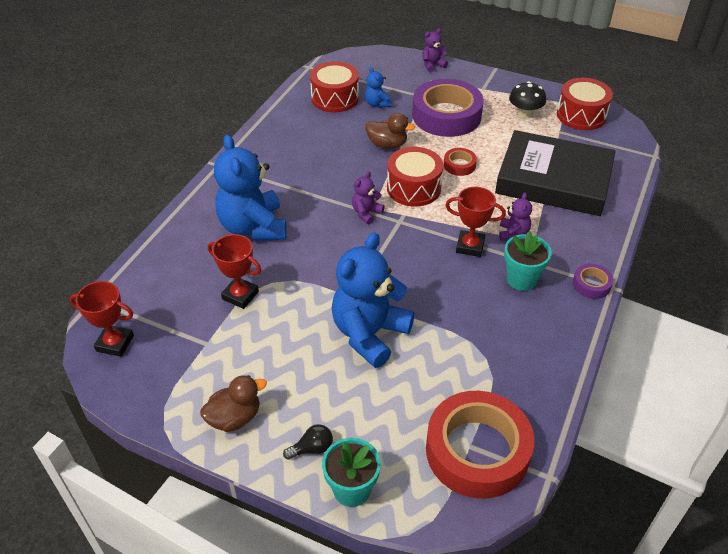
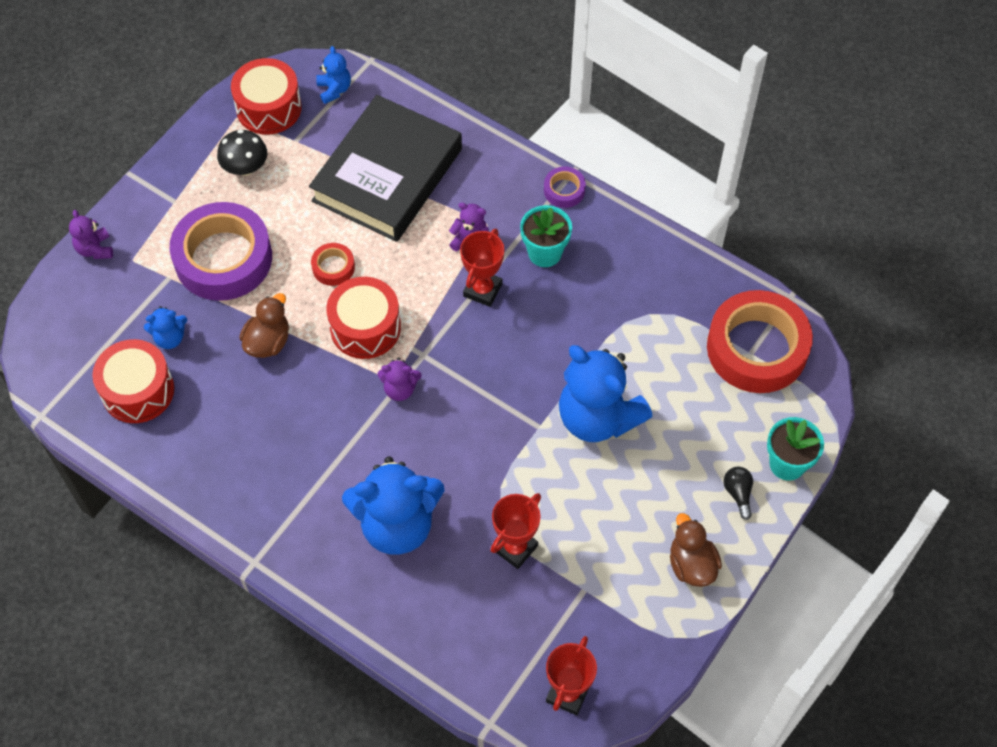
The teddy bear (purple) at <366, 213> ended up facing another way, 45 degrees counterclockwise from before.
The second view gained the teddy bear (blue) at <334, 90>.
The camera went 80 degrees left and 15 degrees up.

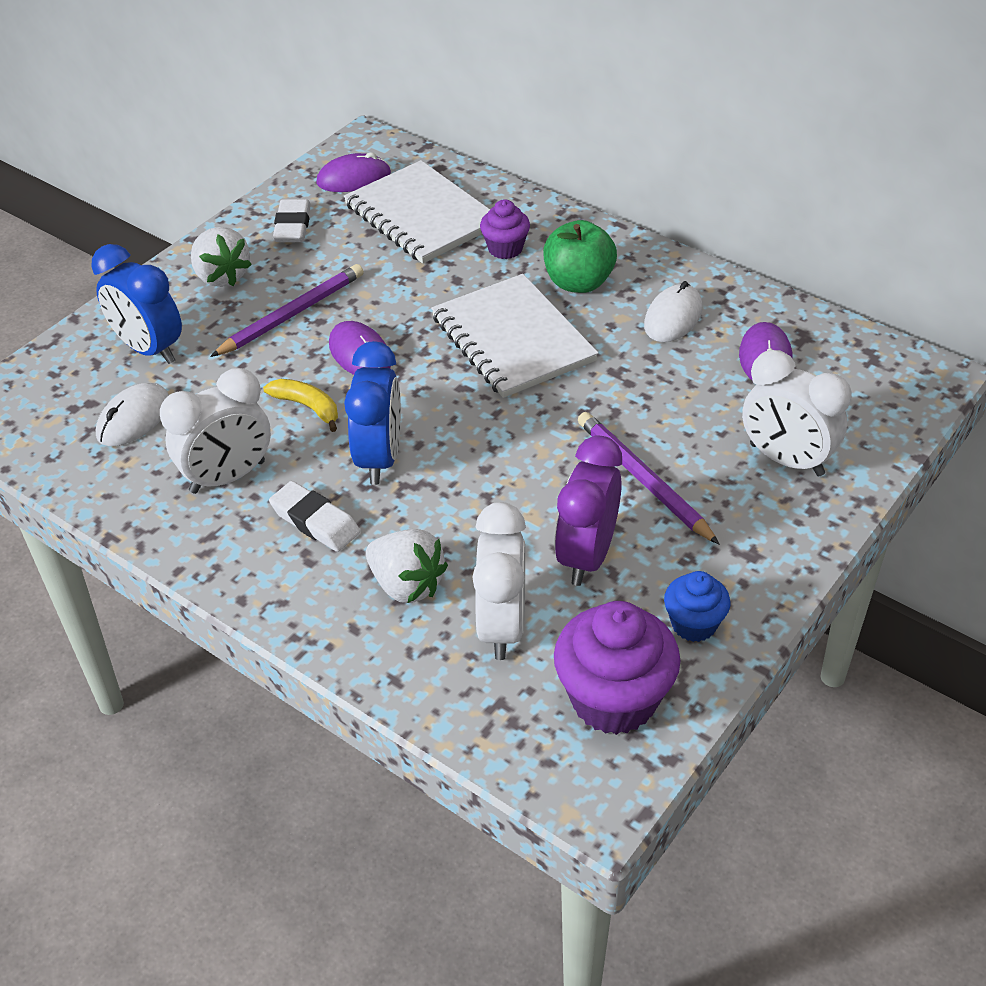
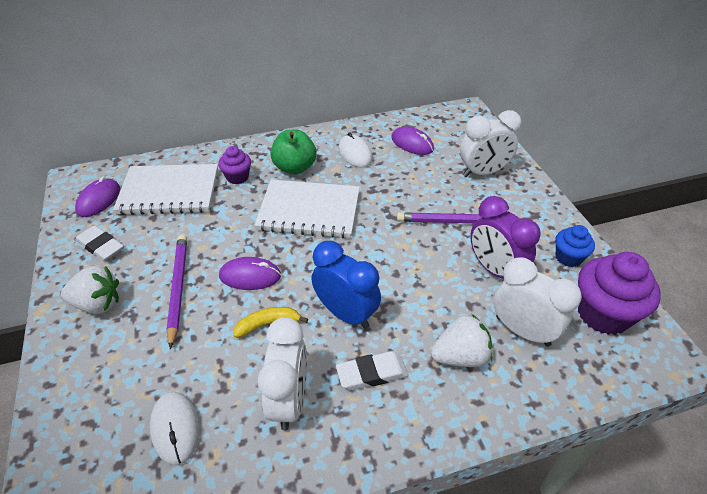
The second view lost the clock (blue) at <149, 349>.
The camera went 55 degrees left and 0 degrees up.

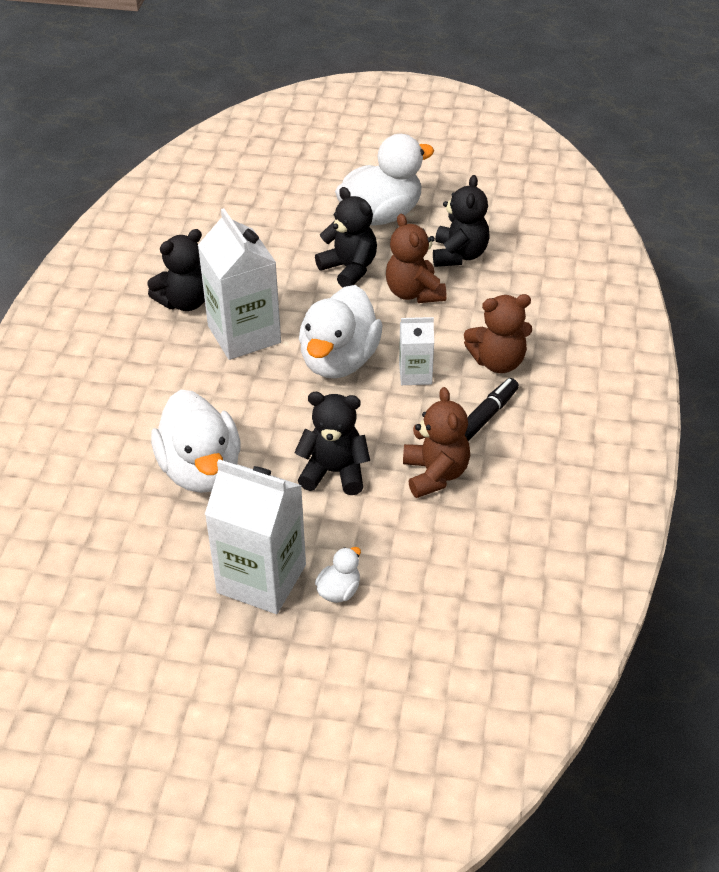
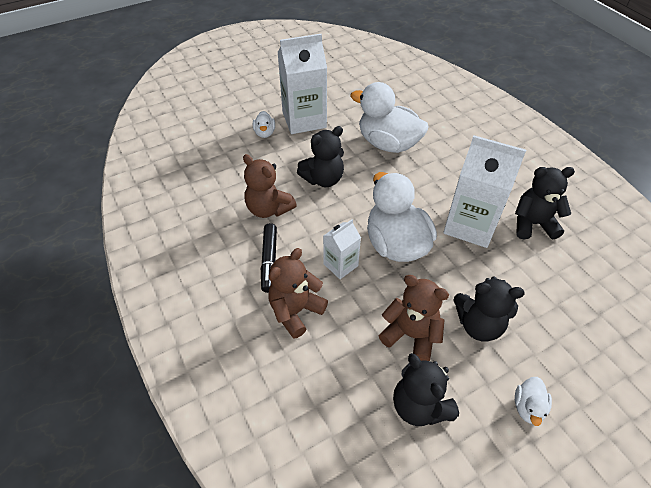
The teddy bear (black) at <185, 302> ended up facing another way, 75 degrees clockwise from before.
The size of the duck (white) at <381, 215> changed by a factor of 0.44.
The camera went 140 degrees right and 5 degrees up.

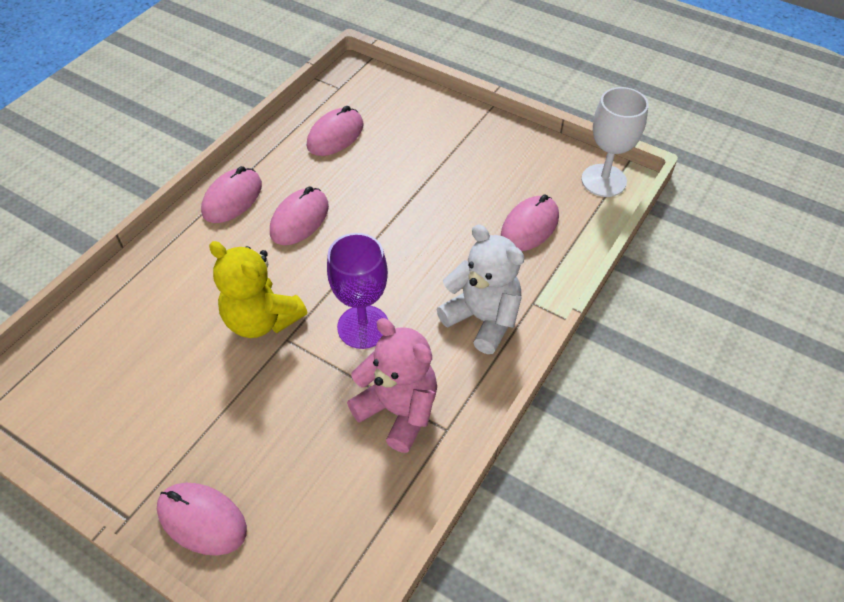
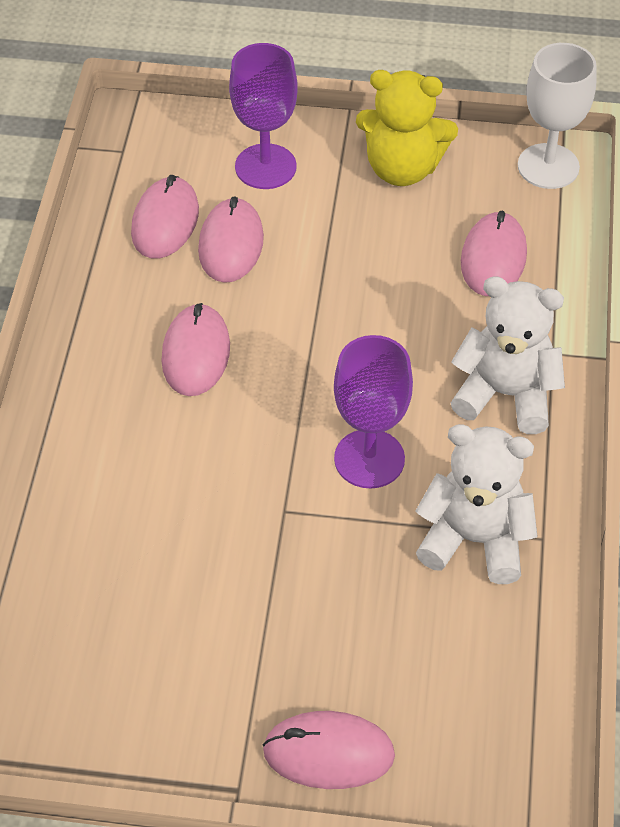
The mouse (pink) ended up elsewhere, having gone from <232, 198> to <231, 244>.
The teddy bear (yellow) ended up elsewhere, having gone from <262, 320> to <402, 168>.
What was the teddy bear (pink) at <398, 410> turned into the teddy bear (white) at <474, 539>.
The second view gained the goblet (purple) at <265, 167>.
The camera went 25 degrees left and 0 degrees up.

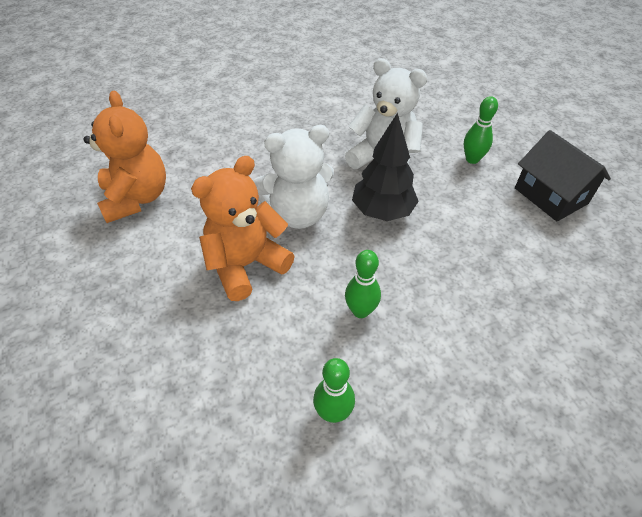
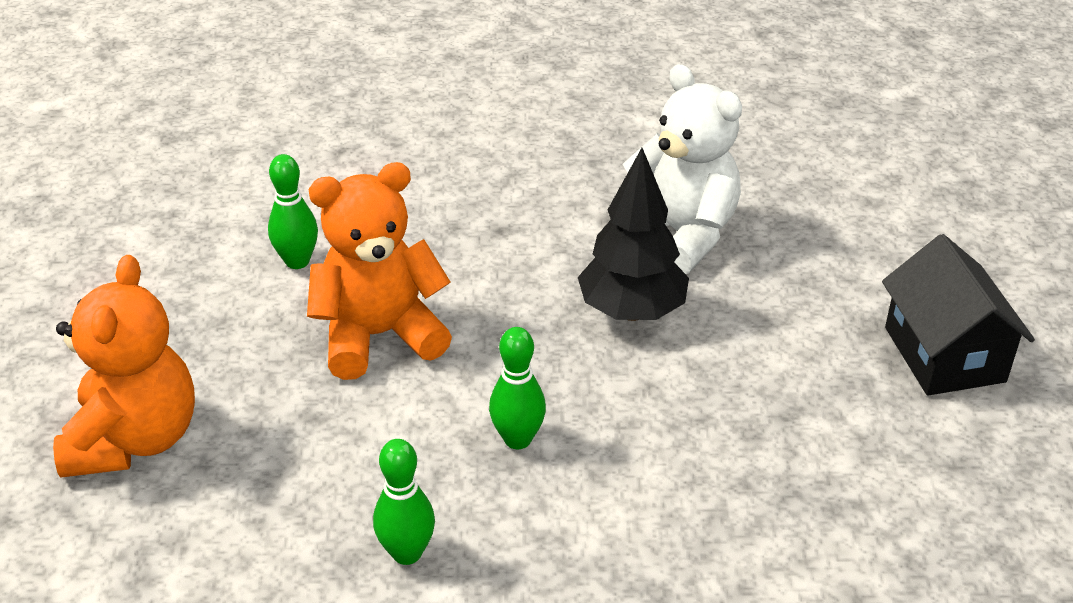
The teddy bear (orange) ended up elsewhere, having gone from <136, 198> to <134, 439>.
The second view lost the teddy bear (white) at <297, 214>.
The bowling pin (green) ended up elsewhere, having gone from <472, 159> to <297, 261>.
The camera went 20 degrees right and 10 degrees down.

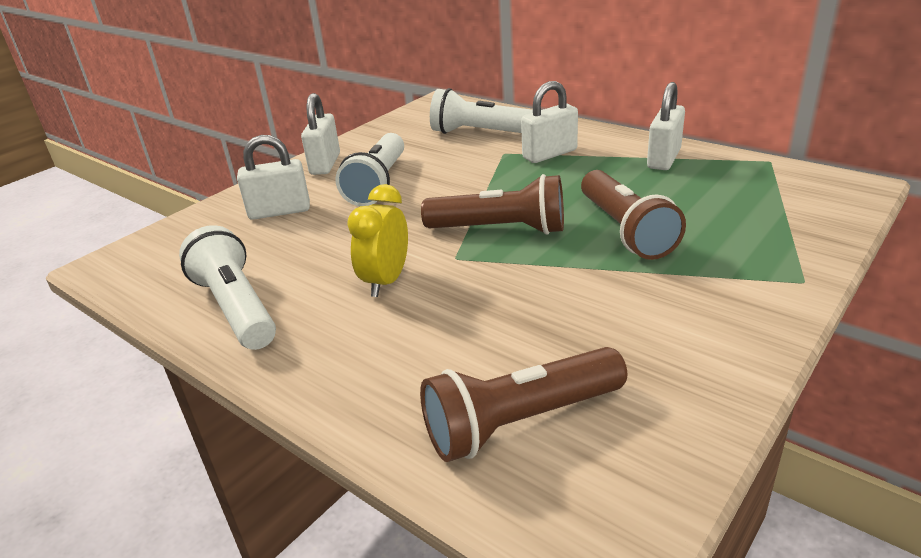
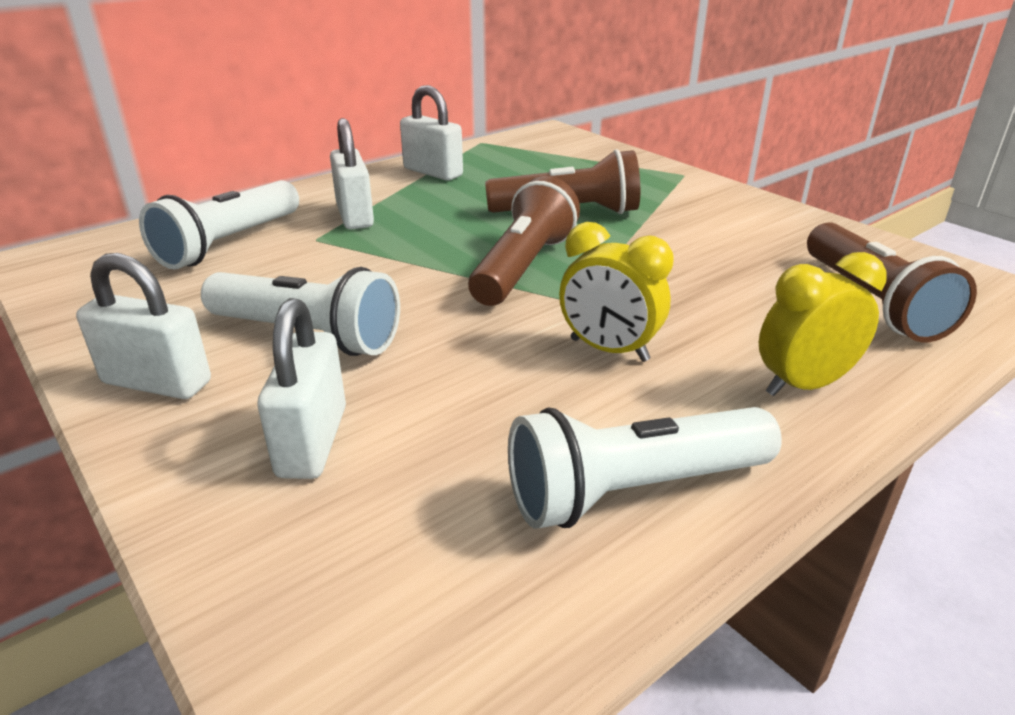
The second view gained the clock (yellow) at <803, 385>.
The camera went 80 degrees left and 0 degrees up.

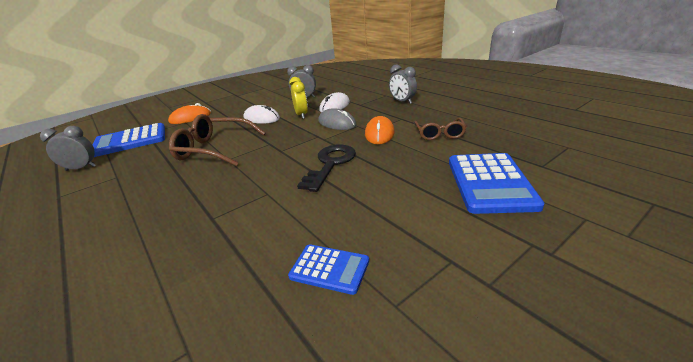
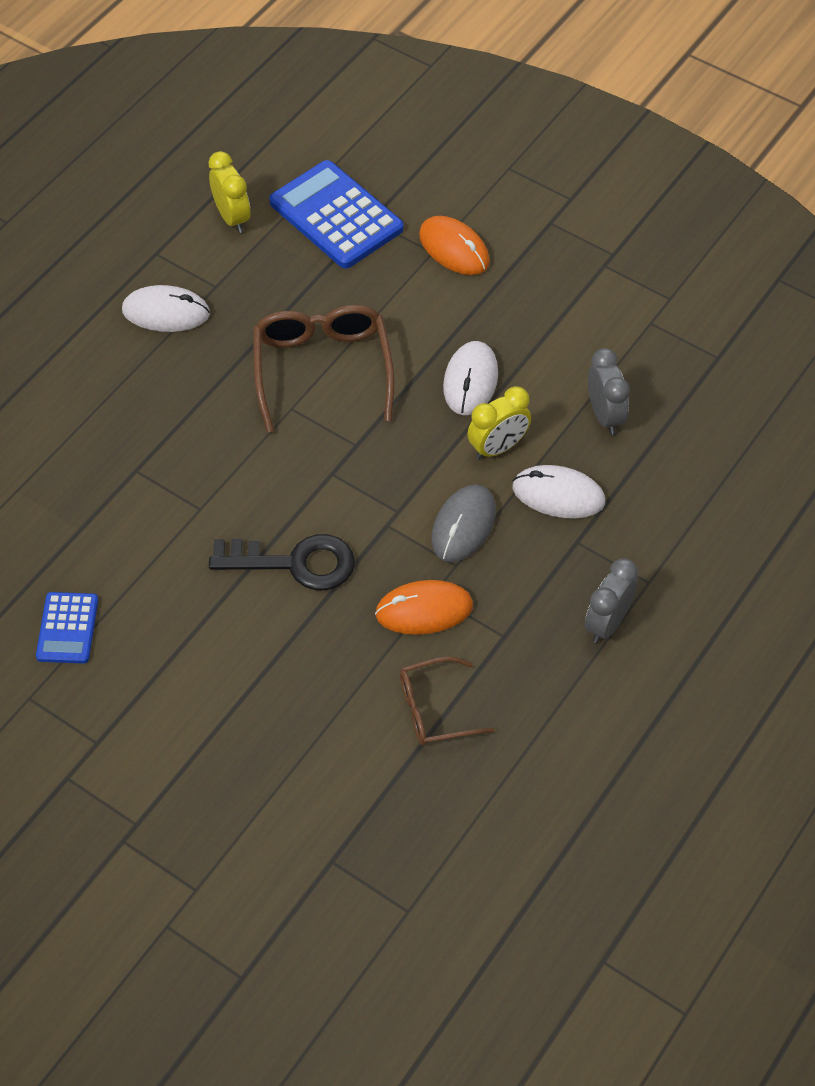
What was the clock (grey) at <81, 168> turned into the clock (yellow) at <232, 218>.
The second view lost the calculator (blue) at <490, 183>.
The second view gained the mouse (white) at <166, 312>.
The camera went 70 degrees right and 25 degrees up.

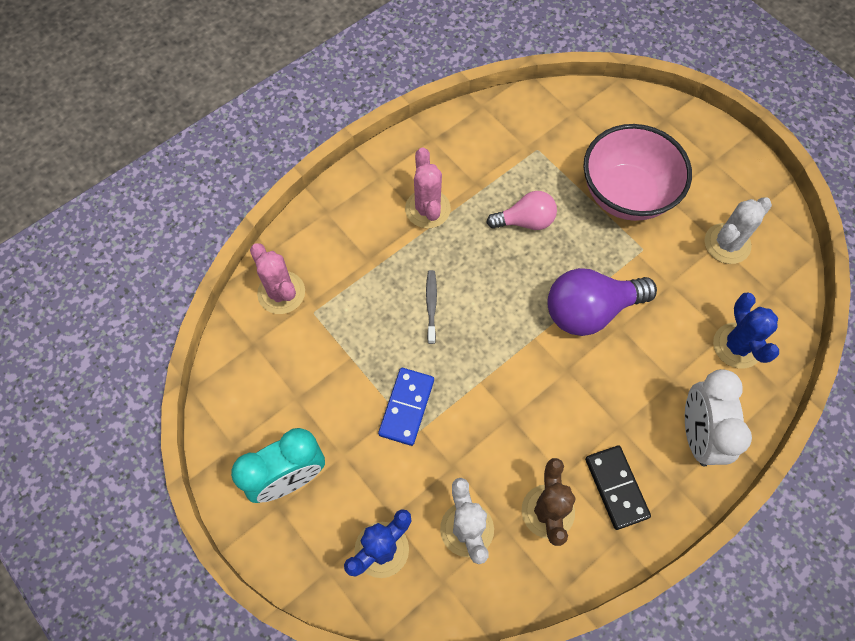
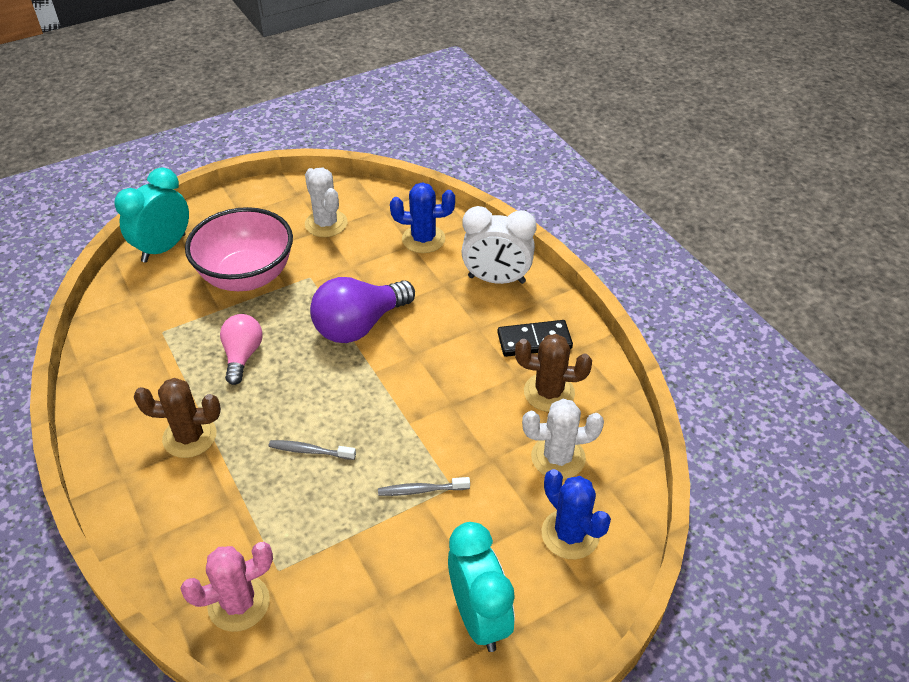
Where the domino (blue) stood at <407, 407>, the toothbrush (grey) came to stand at <421, 490>.
What was the cactus (pink) at <427, 209> turned into the cactus (brown) at <189, 437>.
The light bulb (purple) at <590, 310> ended up facing another way, 60 degrees clockwise from before.
The second view gained the clock (turquoise) at <164, 248>.
The camera went 80 degrees left and 20 degrees down.

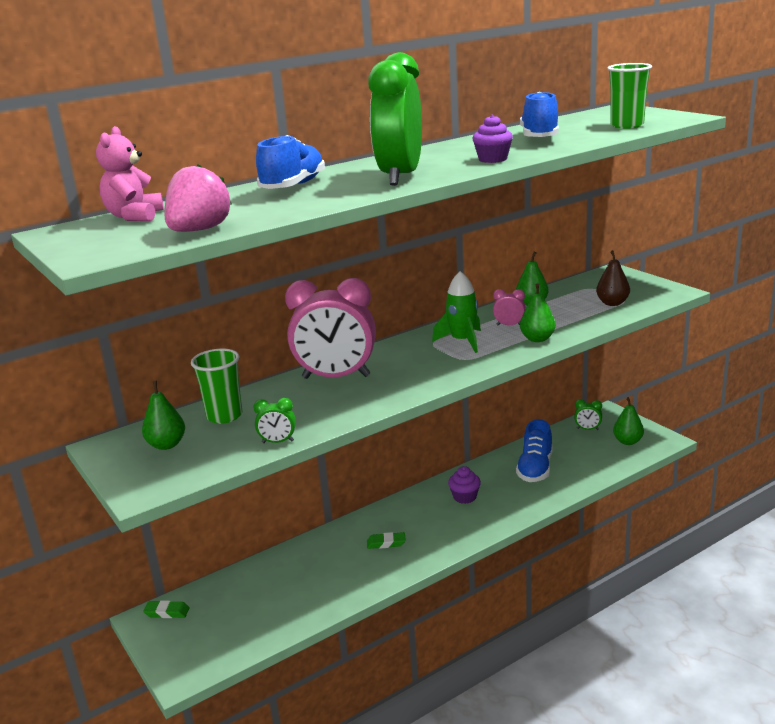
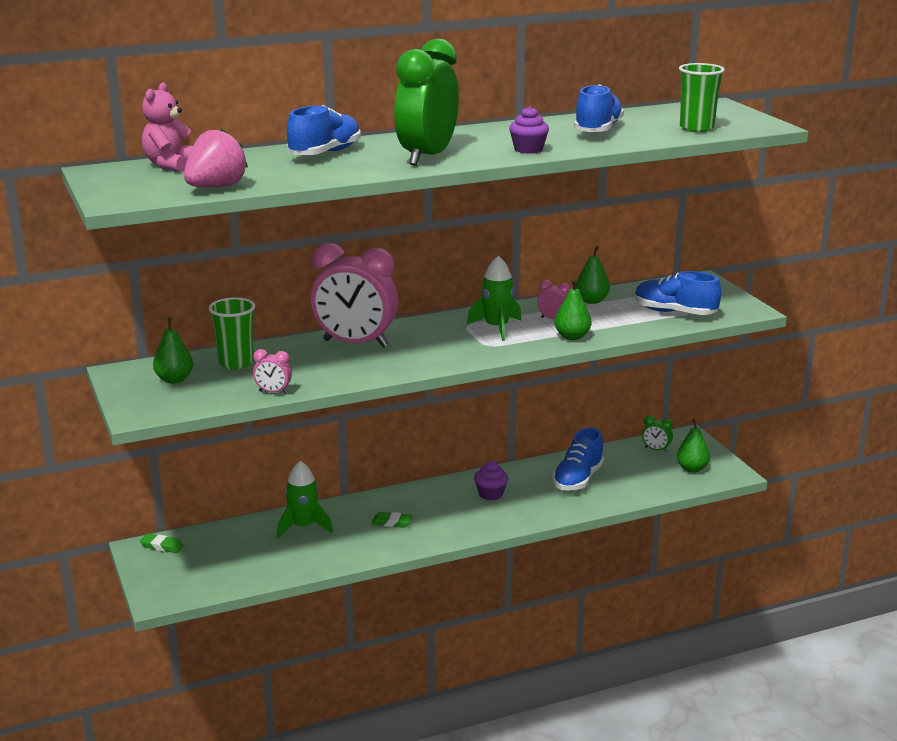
What was the clock (green) at <278, 442> turned into the clock (pink) at <273, 392>.
Where the pear (brown) stood at <612, 303>, the shoe (blue) came to stand at <674, 312>.
The second view gained the rocket (green) at <303, 527>.
The camera went 10 degrees right and 0 degrees up.

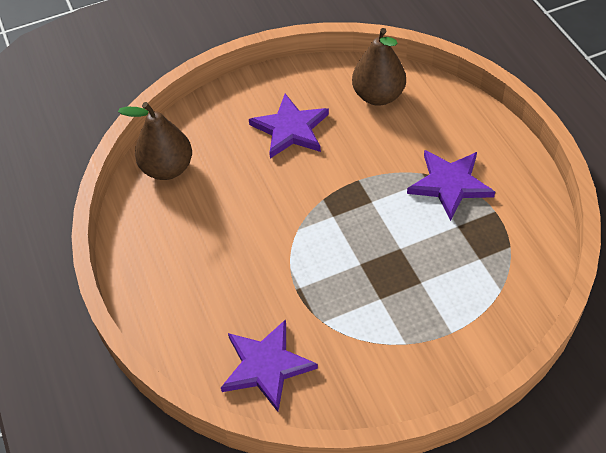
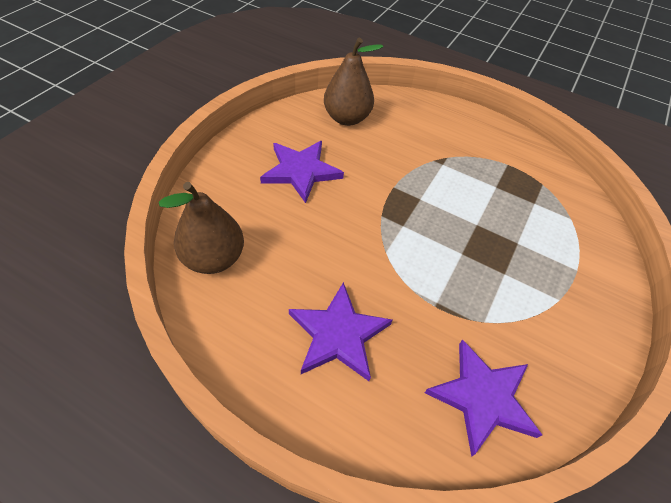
The star (purple) ended up elsewhere, having gone from <450, 184> to <338, 334>.
The camera went 45 degrees left and 0 degrees up.

